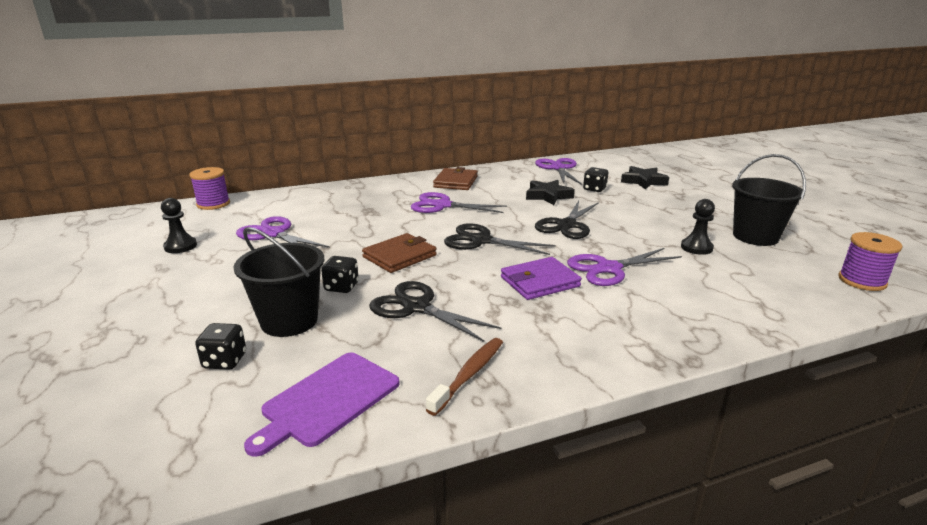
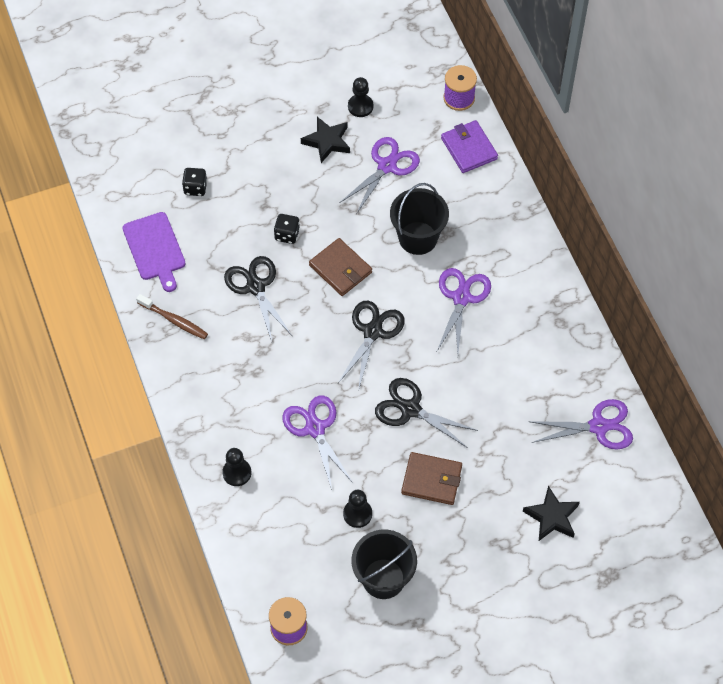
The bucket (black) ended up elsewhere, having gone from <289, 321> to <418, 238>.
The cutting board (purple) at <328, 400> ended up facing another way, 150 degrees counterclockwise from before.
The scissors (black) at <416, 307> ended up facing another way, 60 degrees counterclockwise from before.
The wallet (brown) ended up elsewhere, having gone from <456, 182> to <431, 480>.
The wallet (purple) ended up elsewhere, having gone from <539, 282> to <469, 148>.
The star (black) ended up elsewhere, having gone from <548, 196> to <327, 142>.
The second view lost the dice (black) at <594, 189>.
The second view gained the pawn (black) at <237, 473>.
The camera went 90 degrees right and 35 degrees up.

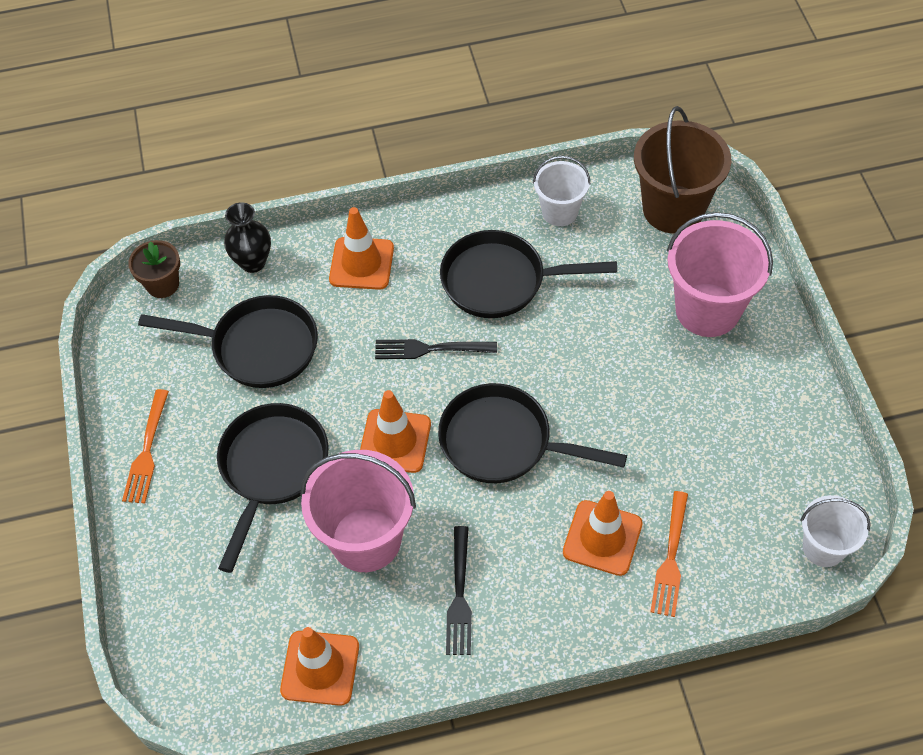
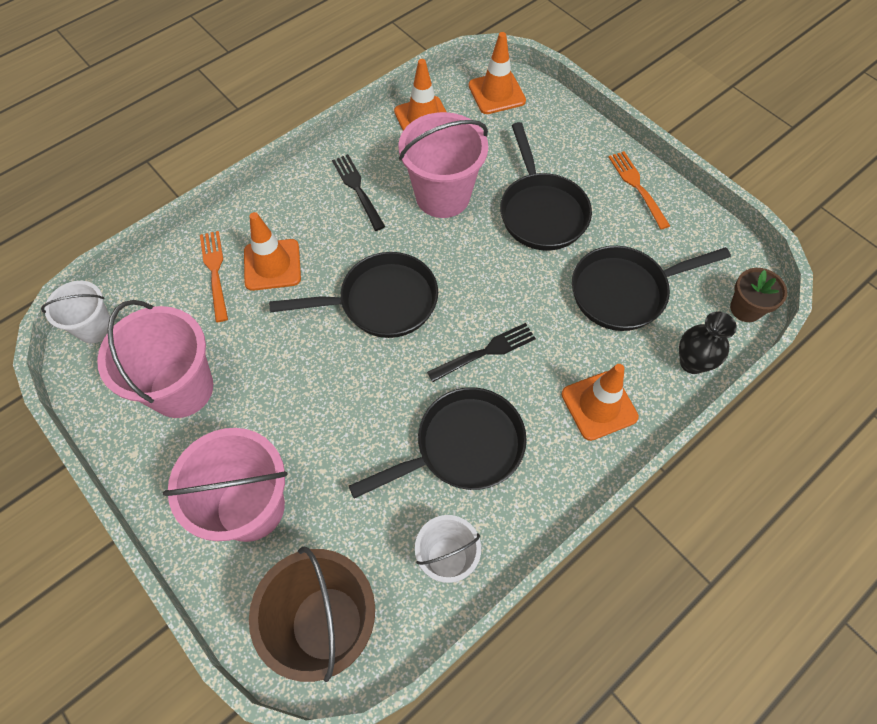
The traffic cone (orange) ended up elsewhere, having gone from <395, 441> to <496, 93>.
The second view gained the bucket (pink) at <181, 388>.
The camera went 150 degrees right and 5 degrees up.

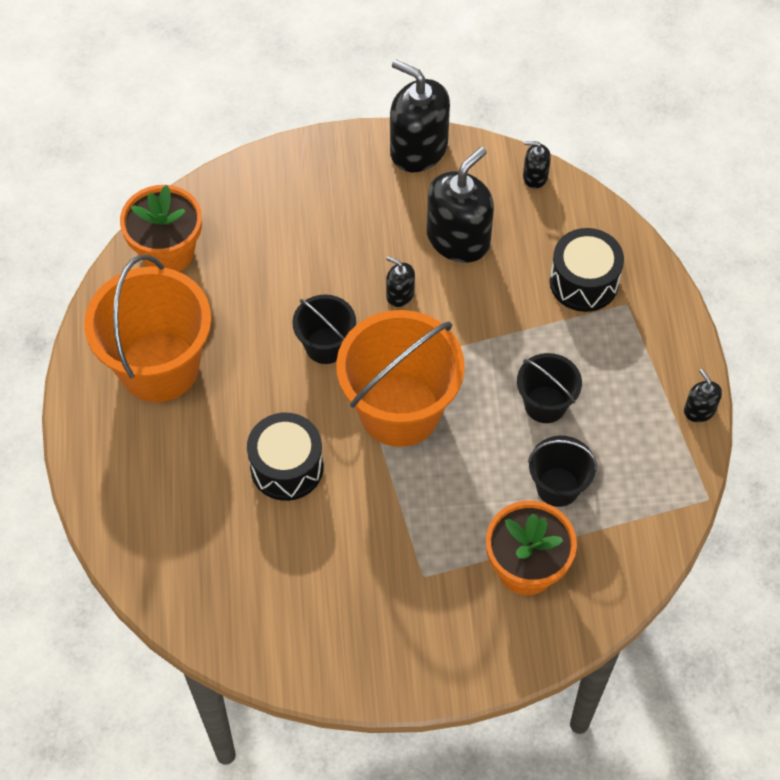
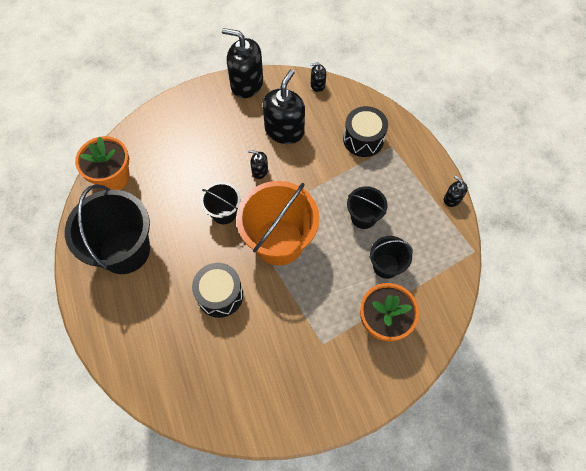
What was the bucket (orange) at <159, 367> turned into the bucket (black) at <124, 250>.
The camera went 15 degrees left and 5 degrees up.

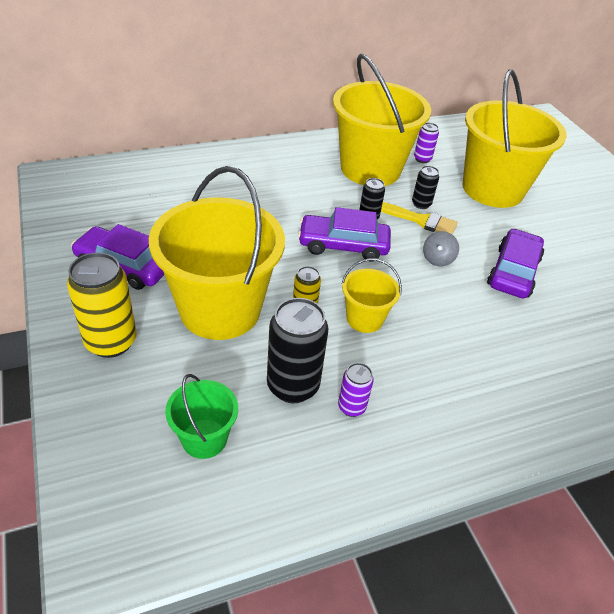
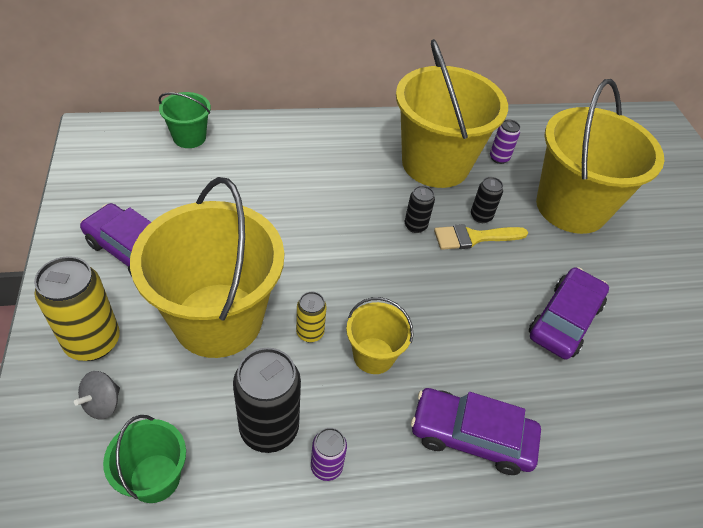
The car (purple) ended up elsewhere, having gone from <343, 245> to <471, 436>.
The brush (yellow) at <420, 220> ended up facing another way, 135 degrees clockwise from before.
The spinning top (grey) ended up elsewhere, having gone from <437, 259> to <102, 403>.
The second view gained the bucket (green) at <189, 137>.
The camera went 10 degrees right and 5 degrees up.

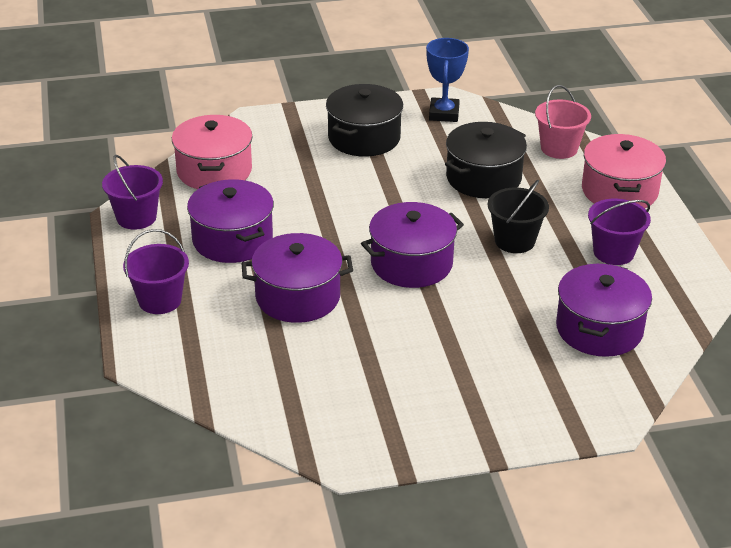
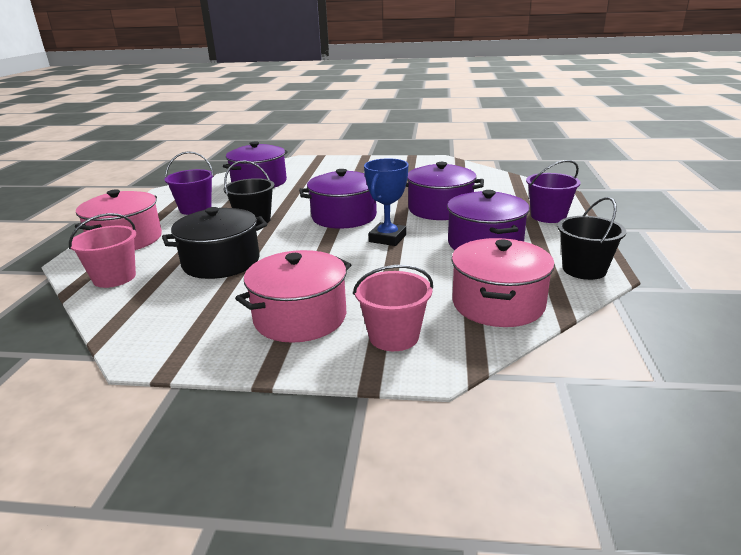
What was the bucket (purple) at <136, 217> turned into the bucket (black) at <584, 269>.
What was the pot (black) at <364, 138> turned into the pot (pink) at <300, 317>.
The trophy (blue) ended up elsewhere, having gone from <444, 114> to <387, 238>.
The second view gained the bucket (pink) at <394, 336>.
The camera went 160 degrees left and 10 degrees down.

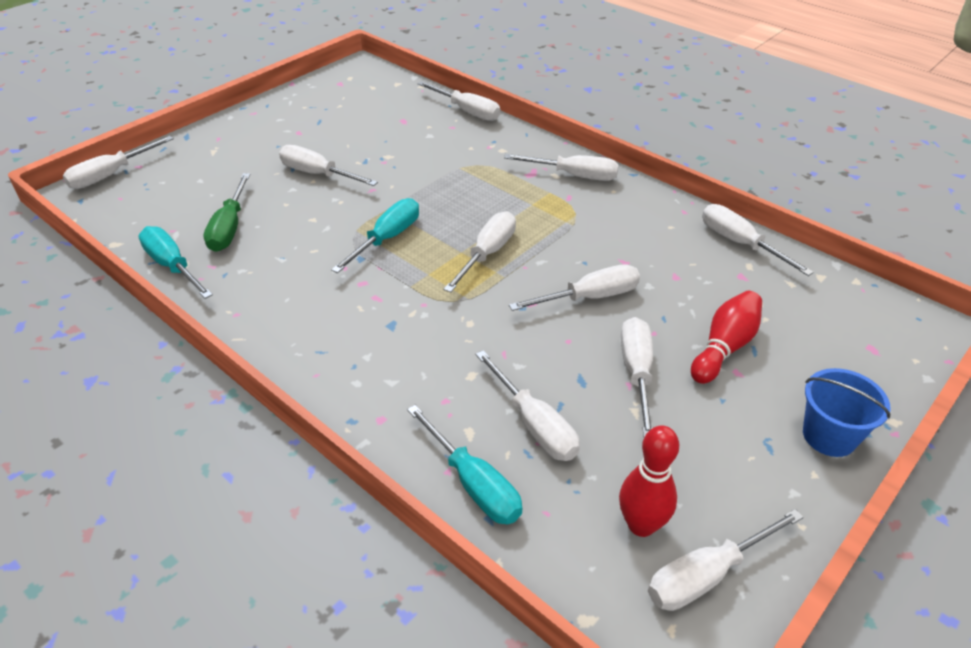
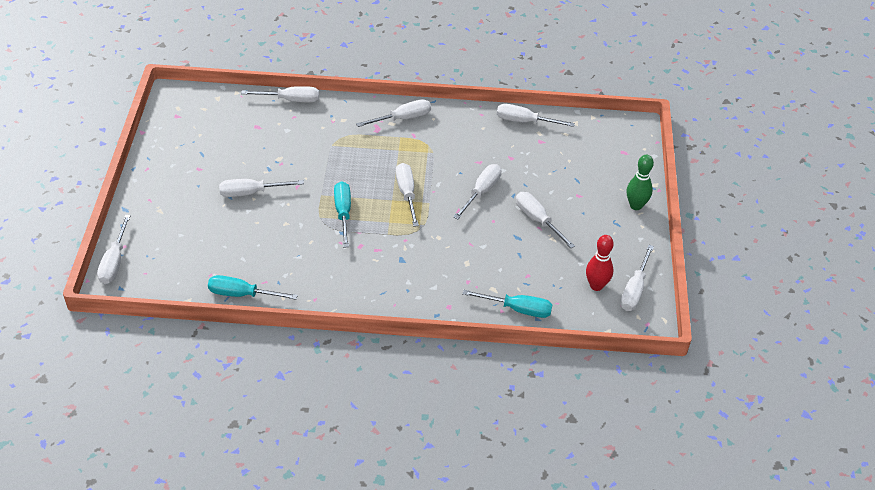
The second view lost the screwdriver (green) at <229, 228>.
The second view lost the screwdriver (white) at <534, 424>.
The second view lost the bowling pin (red) at <724, 347>.
Where the bucket (blue) stood at <829, 436>, the bowling pin (green) came to stand at <636, 205>.
The camera went 40 degrees left and 5 degrees up.

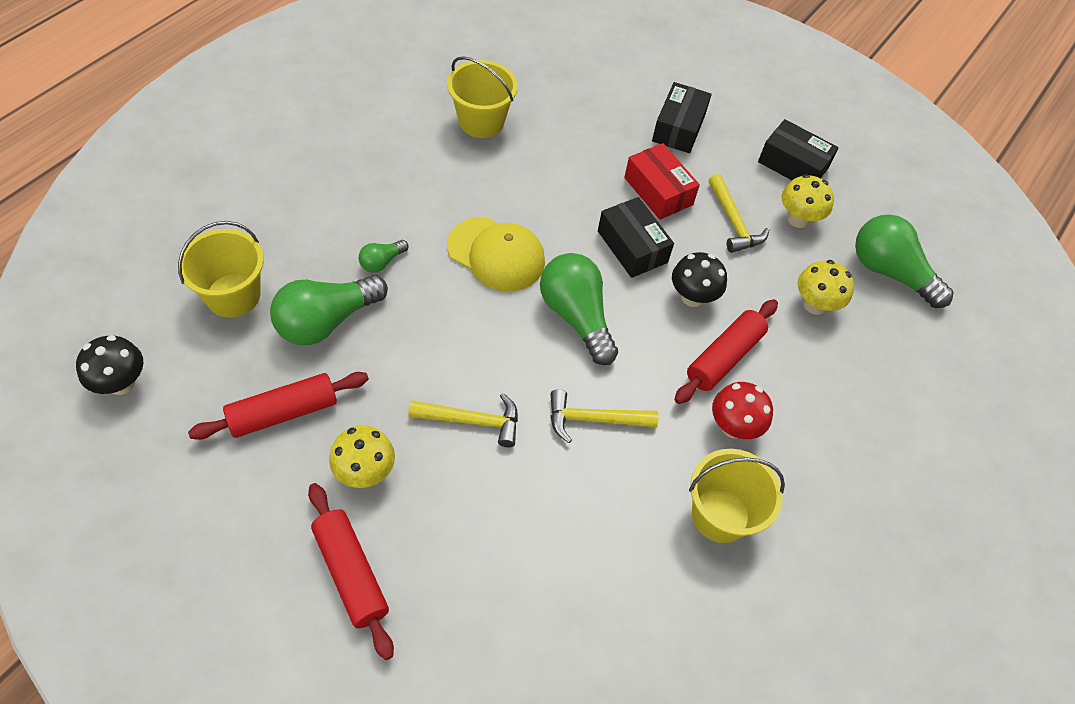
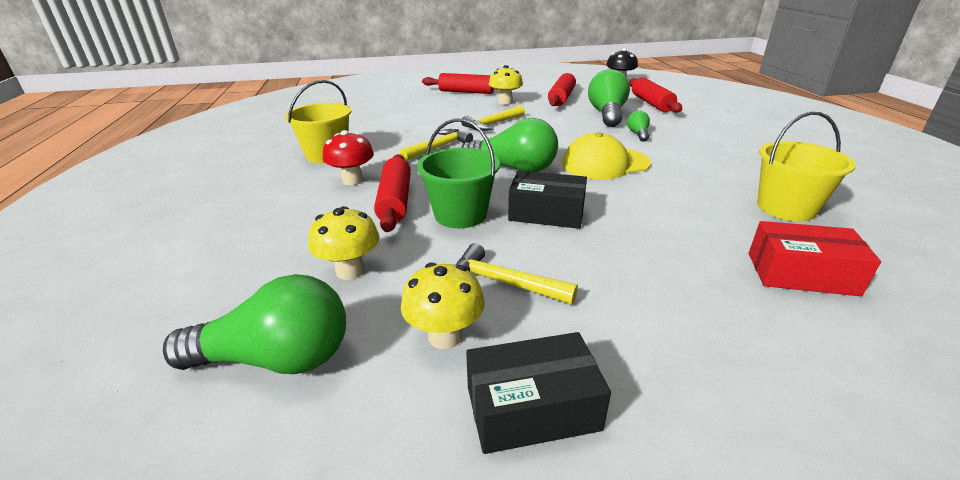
Where the bucket (yellow) stood at <233, 295>, the rolling pin (red) came to stand at <651, 103>.
The box (red) ended up elsewhere, having gone from <658, 191> to <801, 274>.
The second view lost the box (black) at <678, 128>.
Where the mushroom (black) stood at <692, 297>, the bucket (green) came to stand at <460, 214>.
The camera went 140 degrees right and 25 degrees down.

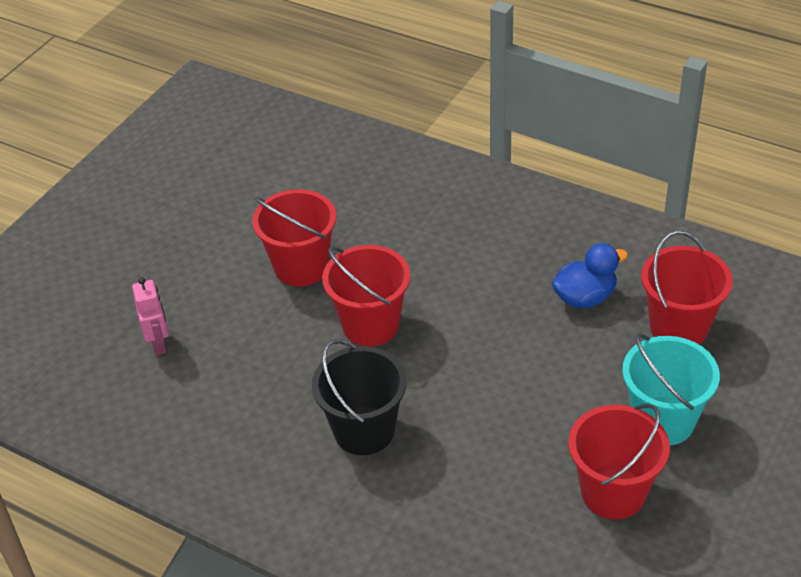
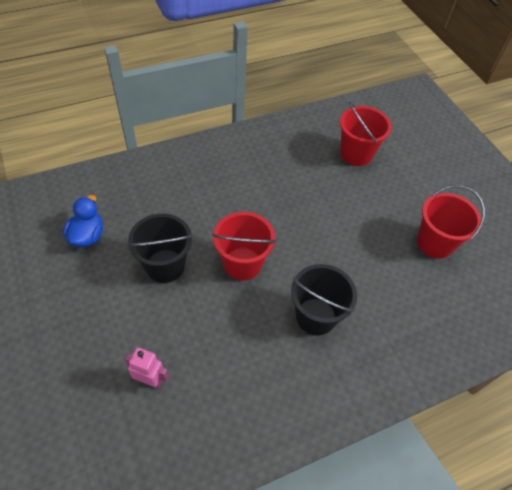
What was the bucket (red) at <301, 267> turned into the bucket (black) at <165, 266>.
The duck (blue) ended up elsewhere, having gone from <585, 297> to <87, 236>.
The second view lost the bucket (turquoise) at <663, 421>.
The camera went 60 degrees left and 10 degrees up.

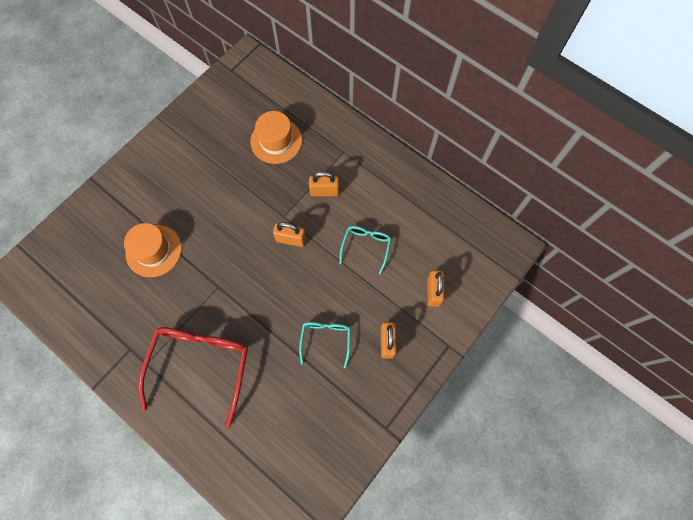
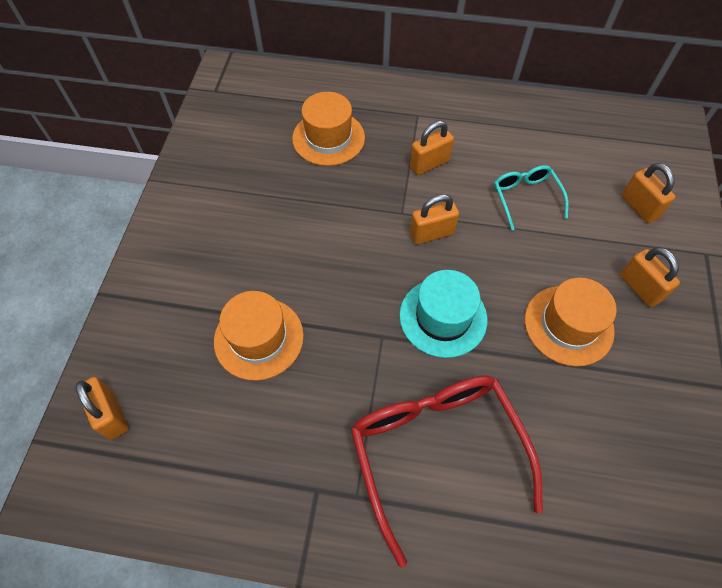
Where the glasses (turquoise) stood at <325, 340>, the hat (orange) came to stand at <568, 325>.
The second view gained the padlock (orange) at <111, 414>.
The second view gained the hat (turquoise) at <443, 317>.
The camera went 30 degrees left and 10 degrees down.

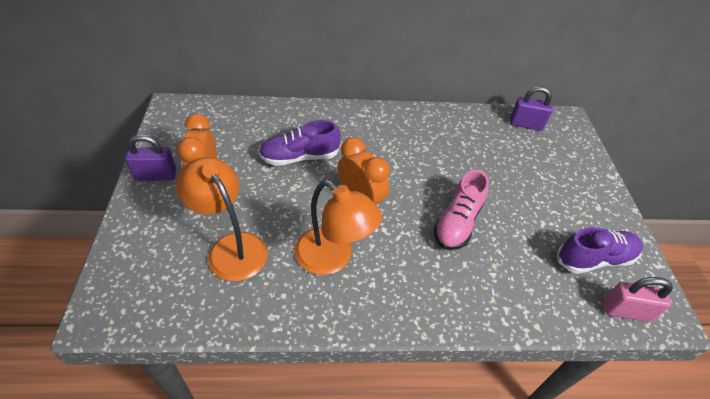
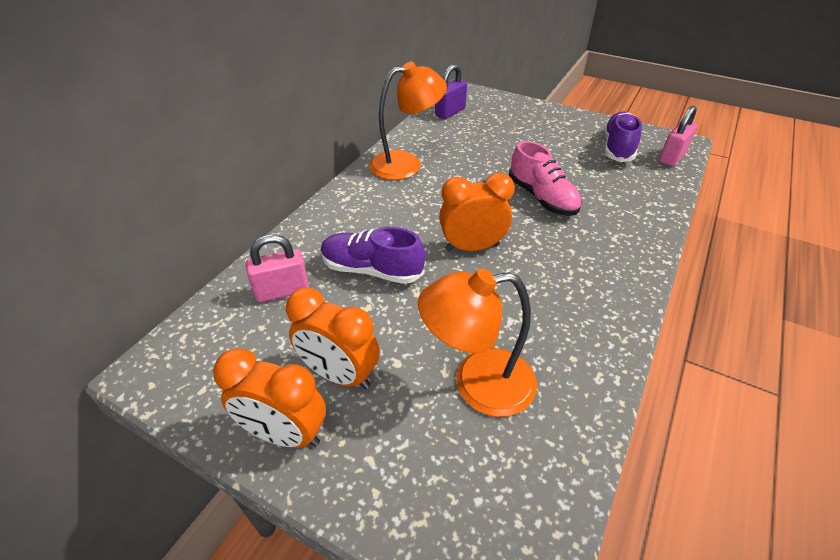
Where the padlock (purple) stood at <156, 175>, the clock (orange) came to stand at <285, 433>.
The shoe (purple) at <300, 157> ended up facing another way, 90 degrees clockwise from before.
The lamp (orange) ended up elsewhere, having gone from <333, 258> to <406, 164>.
The second view gained the padlock (pink) at <282, 291>.
The camera went 55 degrees left and 5 degrees down.

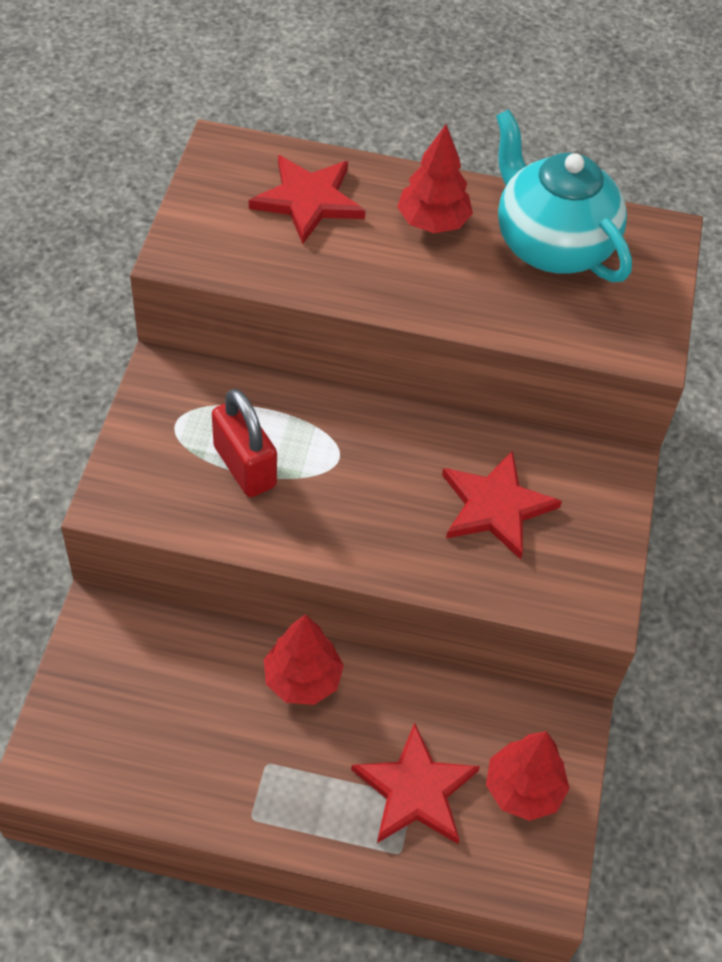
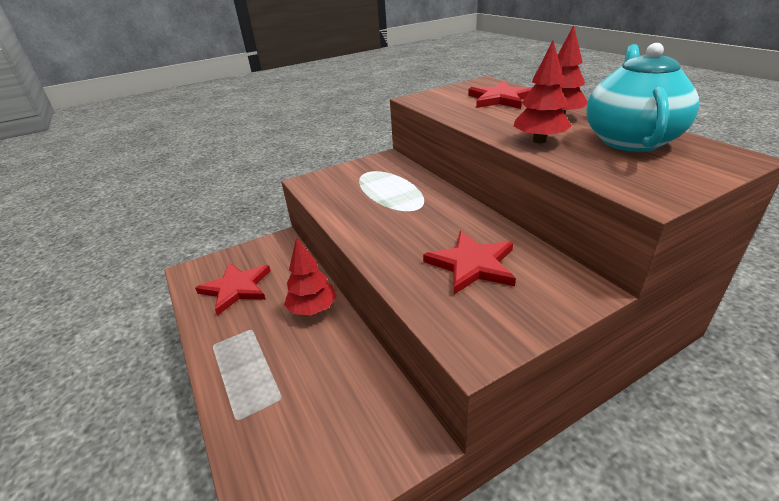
The second view lost the padlock (red) at <245, 466>.
The star (red) ended up elsewhere, having gone from <415, 790> to <236, 288>.
The tree (red) ended up elsewhere, having gone from <523, 789> to <539, 141>.
The camera went 55 degrees right and 20 degrees down.

